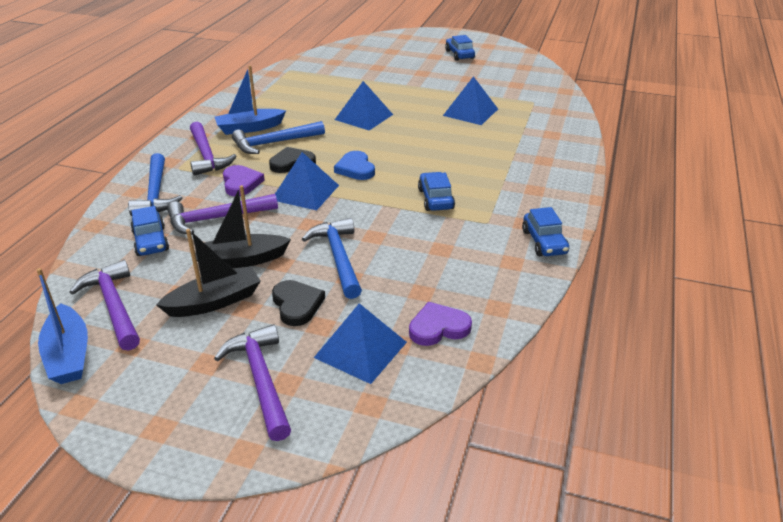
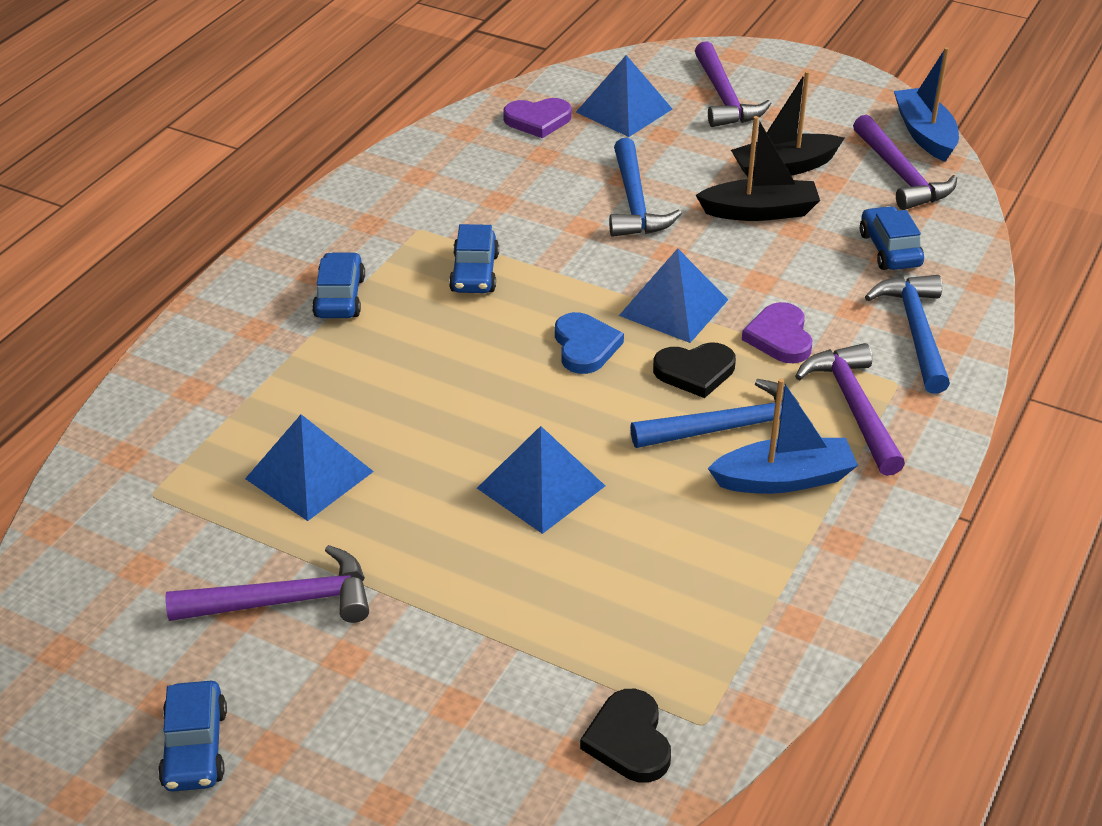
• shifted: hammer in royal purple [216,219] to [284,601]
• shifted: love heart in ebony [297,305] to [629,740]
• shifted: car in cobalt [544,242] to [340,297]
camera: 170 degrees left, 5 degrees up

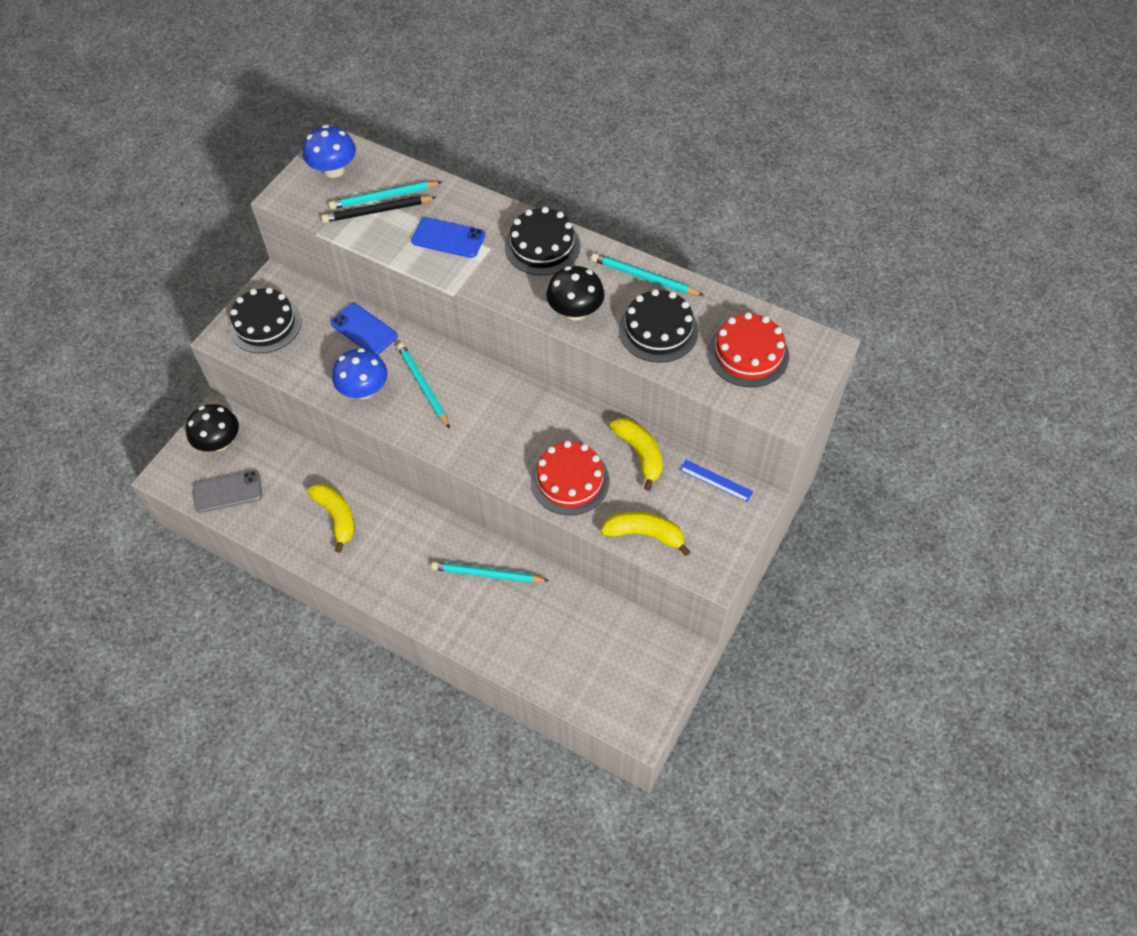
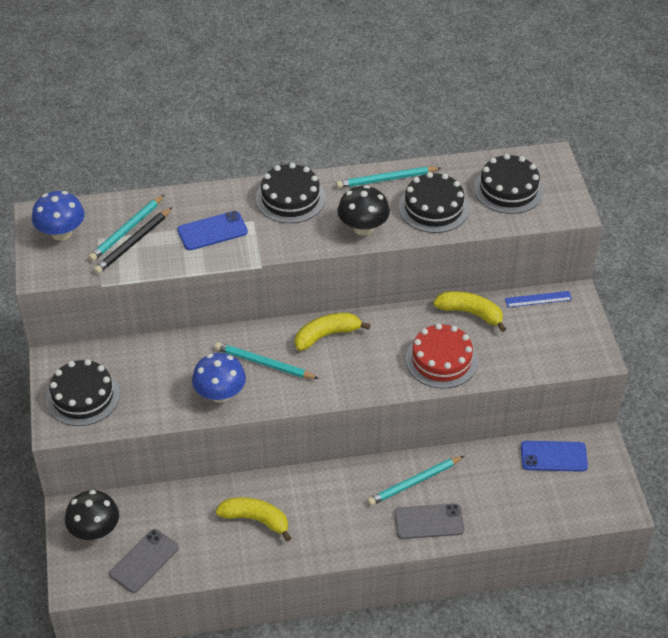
• shifted: phone in cobalt [364,330] to [553,456]
• shifted: toy banana in bright yellow [644,534] to [326,335]
• repainted: layer cake in red [748,354] to layer cake in ebony [508,189]
• new: phone in ash-grey [429,521]
camera: 40 degrees left, 10 degrees down

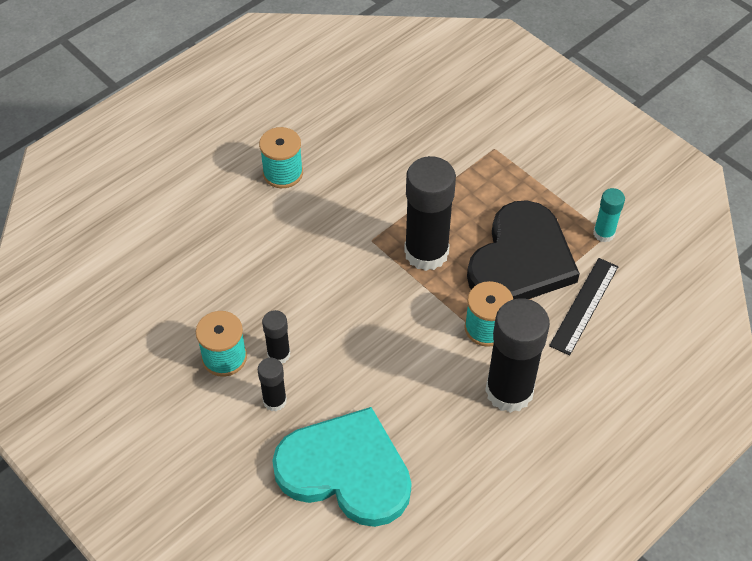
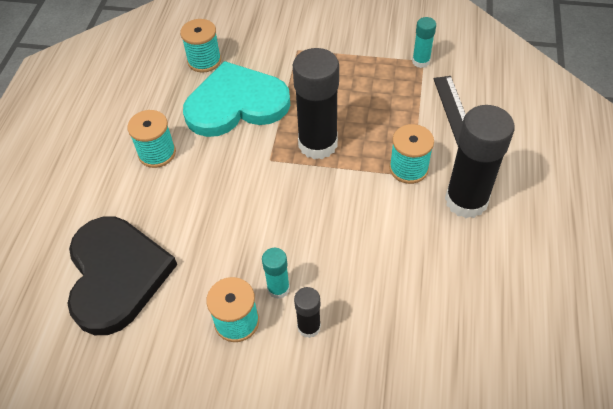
• repainted: glue stick in ebony [279,354] to glue stick in aqua [278,288]
• shifted: love heart in aqua [346,470] to [236,104]
• shifted: love heart in ebony [521,259] to [116,275]
• new: bobbin in aqua [204,61]
camera: 35 degrees left, 0 degrees up

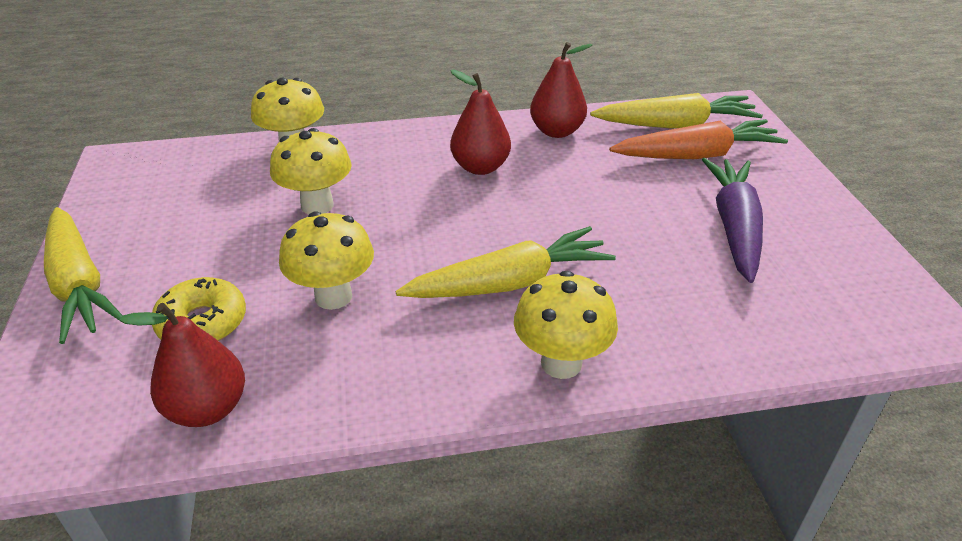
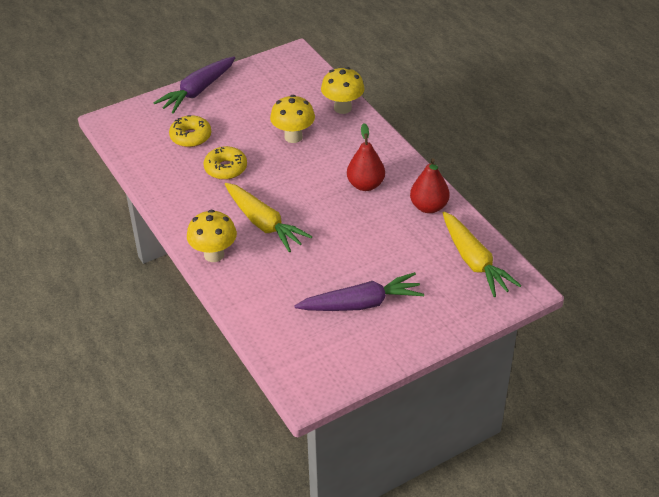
• repainted: carrot in bright yellow [79,285] to carrot in royal purple [197,91]
• gone: pear fruit in red [207,409]
• swapped: toadstool in bright yellow [333,296] to glazed donut in bright yellow [225,168]
• gone: carrot in orange-coloured [697,155]
camera: 70 degrees right, 5 degrees up

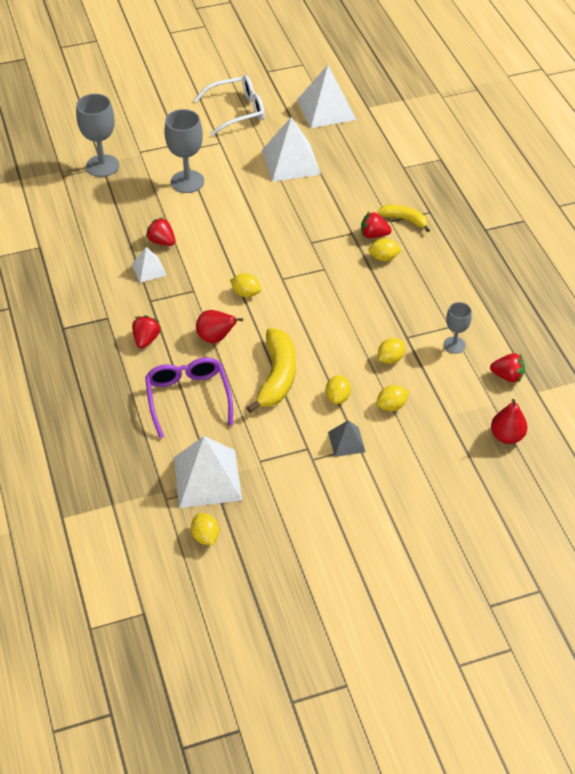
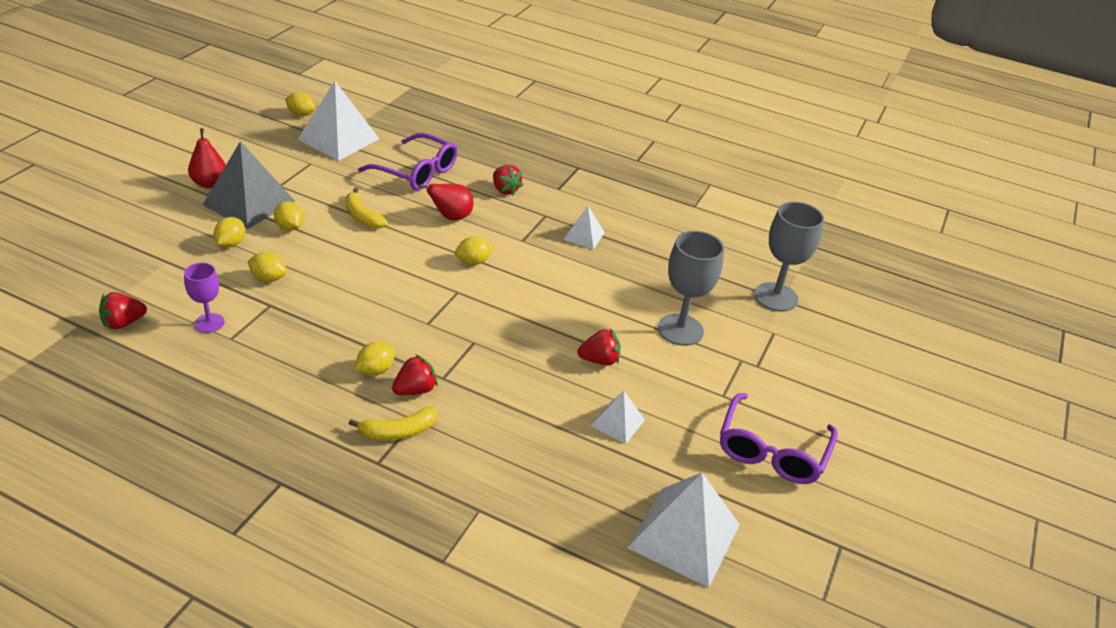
• shifted: strawberry in red [162,241] to [599,360]
• repainted: eyeglasses in white [237,111] to eyeglasses in royal purple [772,451]
• scaled: toy banana in bright yellow [277,376] = [362,216] x0.59
• scaled: pyramid in white [291,162] = [618,422] x0.52
• scaled: pyramid in ash-grey [346,442] = [249,203] x1.93
• rotated: citrus fruit in bright yellow [390,359] = [268,278] 75 degrees counterclockwise
• repainted: goblet in ash-grey [454,345] to goblet in royal purple [209,323]
• shifted: pear fruit in red [506,436] to [210,183]
camera: 130 degrees right, 10 degrees down

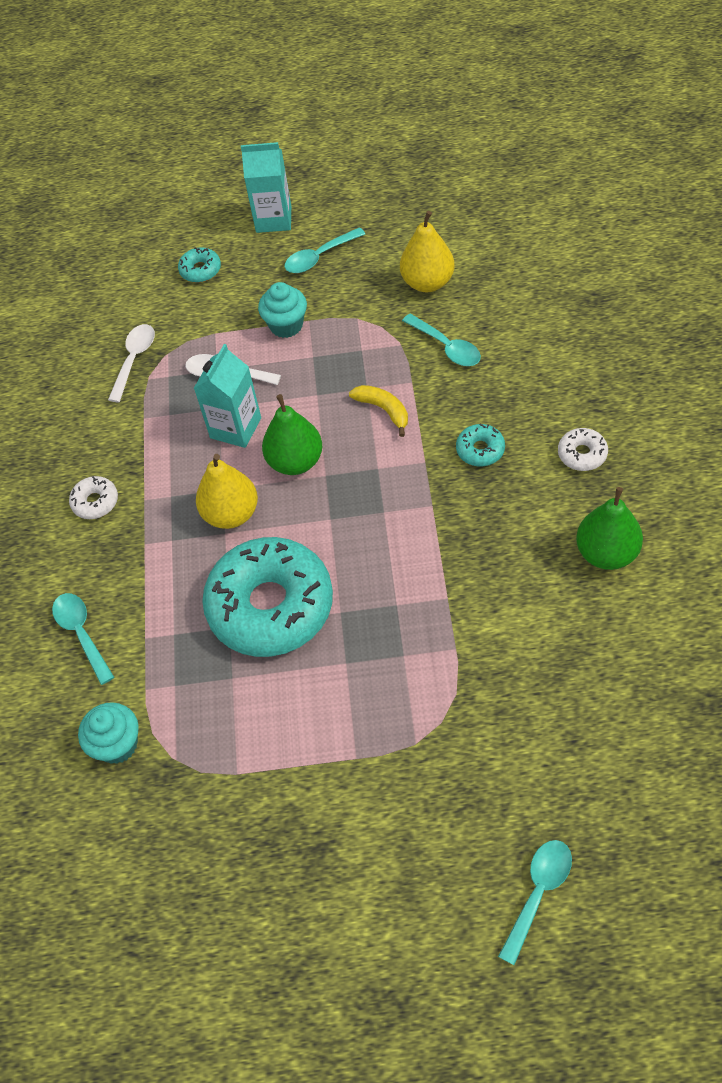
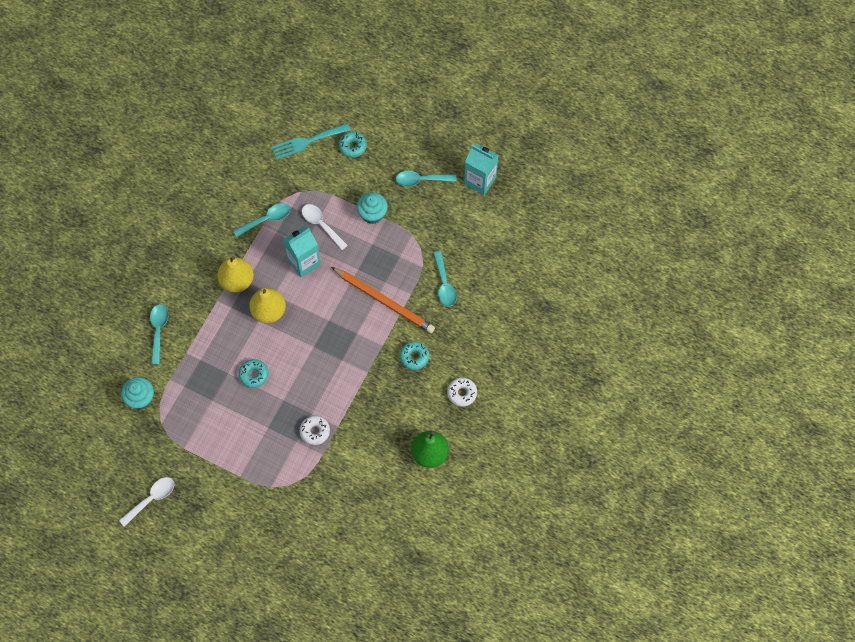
• shifted: glazed donut in white [95,502] to [315,431]
• shifted: tablespoon in white [134,360] to [151,499]
• scaled: glazed donut in aqua [270,606] = [254,375] x0.41
• shifted: carton in aqua [273,219] to [480,181]
• gone: pear fruit in emerald [295,461]
• swapped: toy banana in bright yellow [383,410] to wooden pencil in orange-coloured [384,301]
• shifted: pear fruit in bright yellow [427,282] to [237,281]
• shifted: tablespoon in aqua [538,893] to [266,219]
• new: table fork in aqua [307,142]
camera: 25 degrees right, 10 degrees up

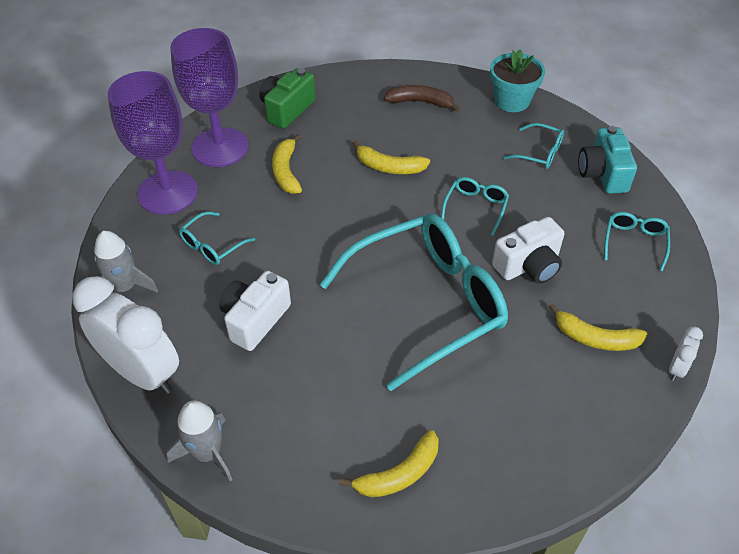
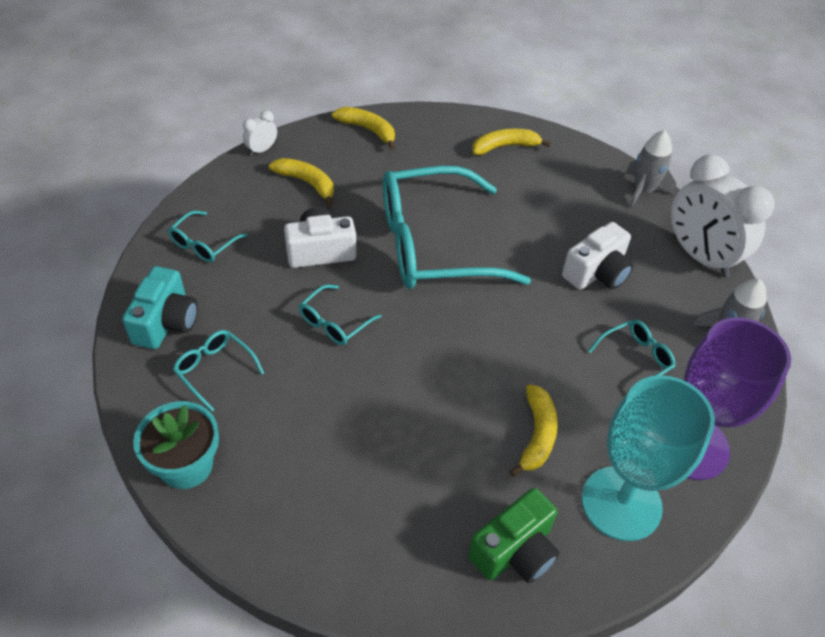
• repainted: goblet in royal purple [220,147] to goblet in aqua [621,503]
• shifted: toy banana in bright yellow [389,167] to [368,130]
• gone: toy banana in russet [420,102]
camera: 165 degrees left, 0 degrees up

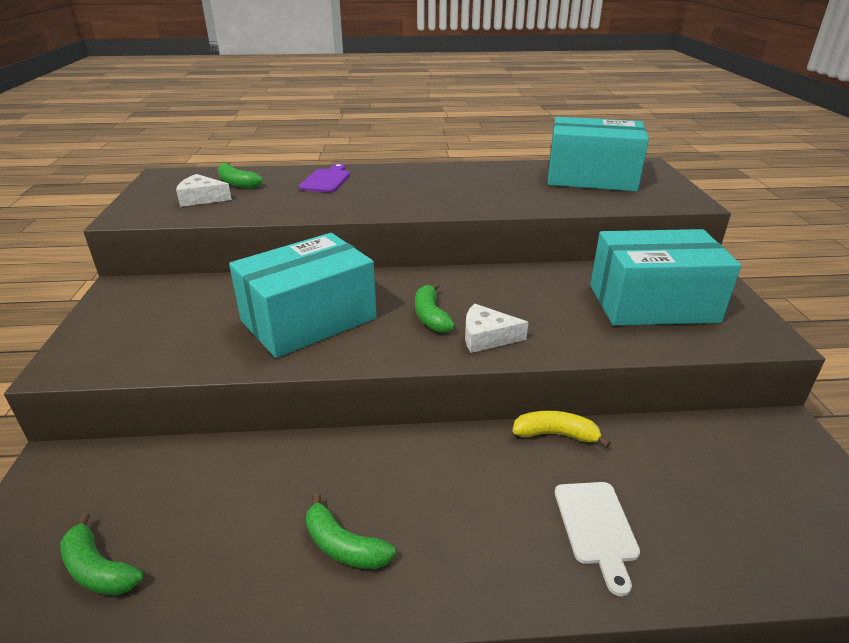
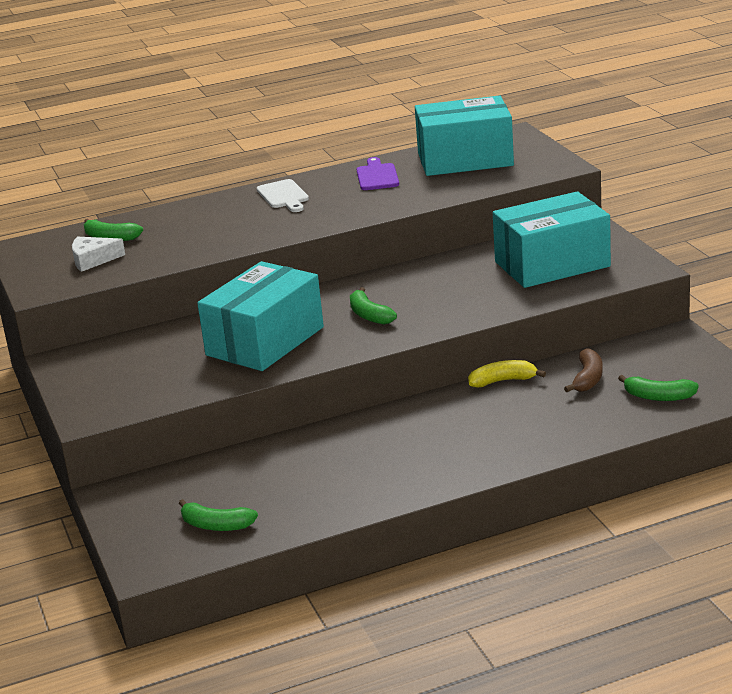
• shifted: chopping board in royal purple [326,180] to [377,176]
• shifted: toy banana in emerald [344,546] to [658,397]
• gone: cheese in white [487,337]
• shifted: chopping board in white [596,527] to [283,196]
• new: toy banana in russet [588,379]
camera: 15 degrees left, 5 degrees down

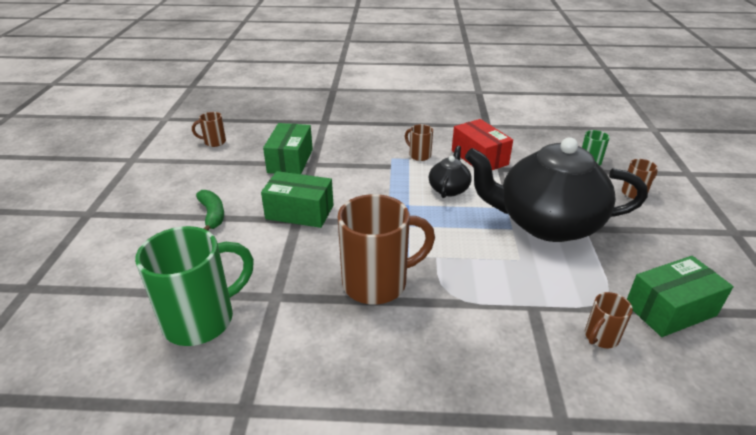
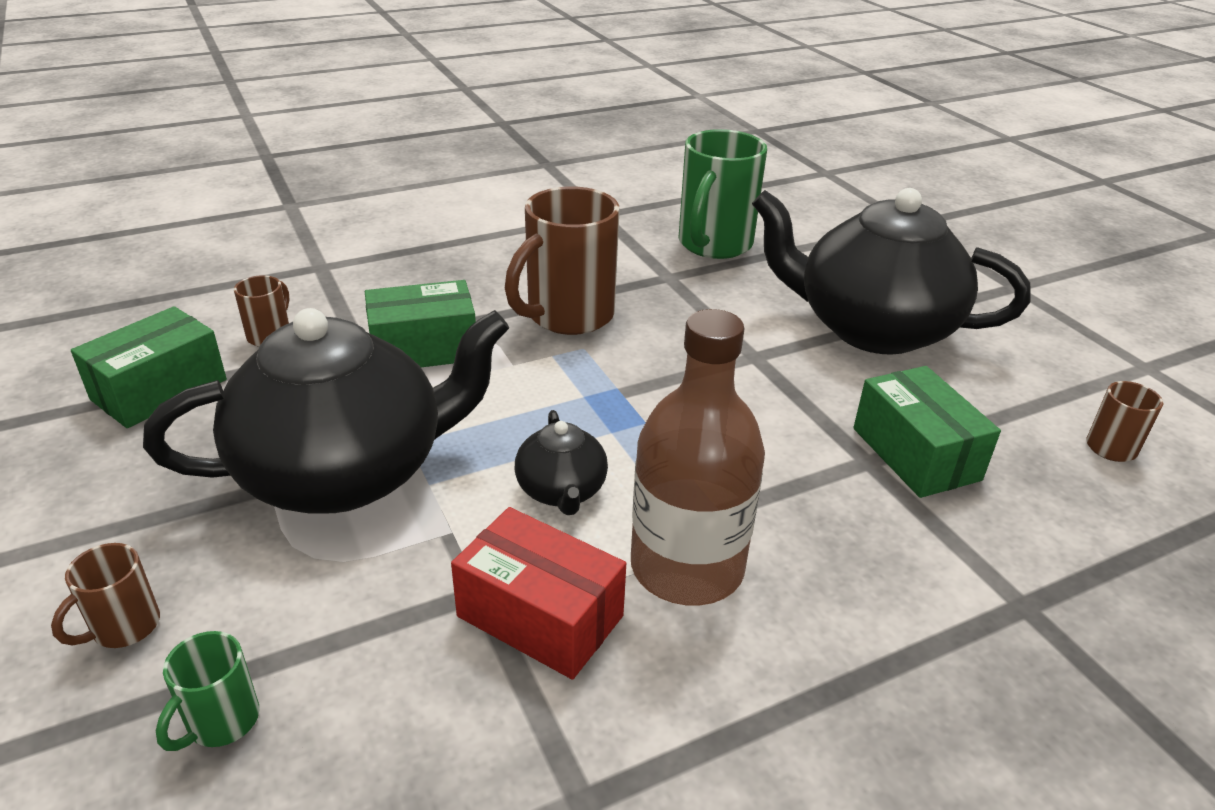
• swapped: toy banana in emerald [212,215] to china teapot in ebony [871,328]
• shifted: parcel in emerald [299,212] to [424,348]
• swapped: coffee mug in russet [419,155] to flask in russet [687,567]
camera: 150 degrees right, 0 degrees up

